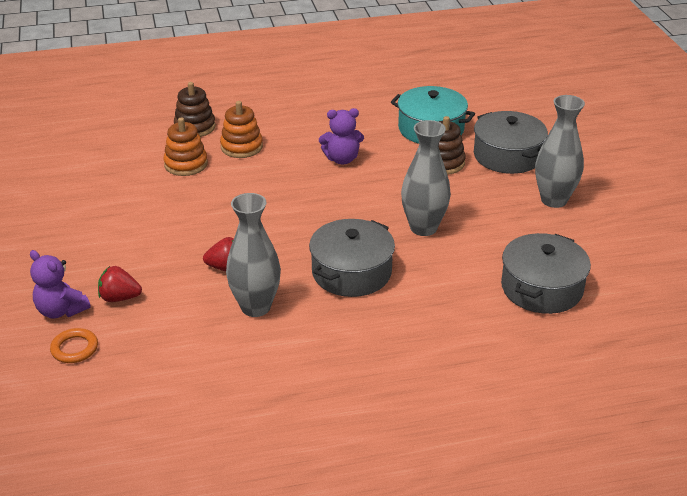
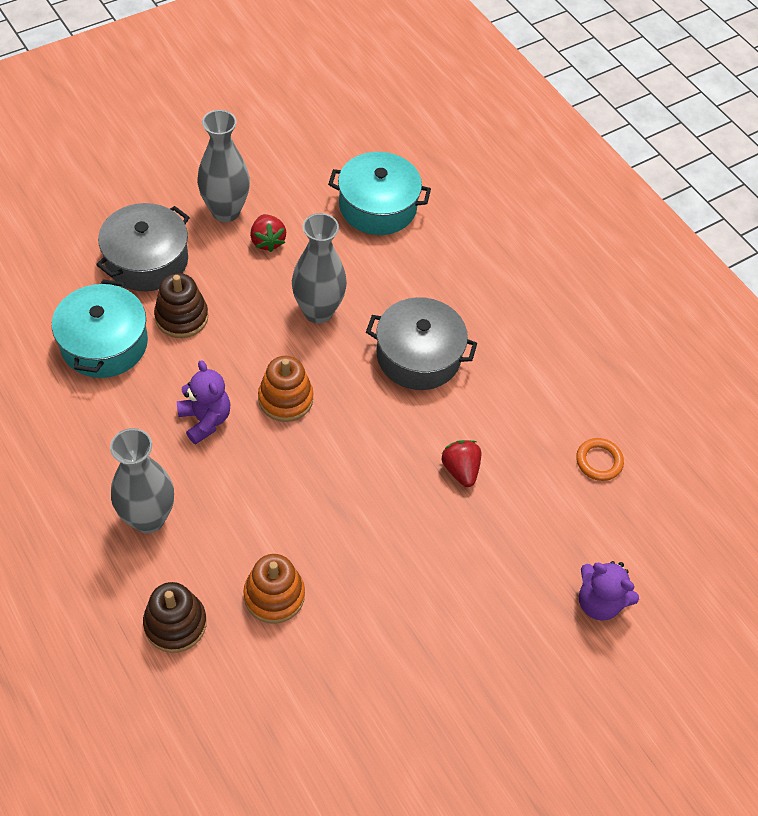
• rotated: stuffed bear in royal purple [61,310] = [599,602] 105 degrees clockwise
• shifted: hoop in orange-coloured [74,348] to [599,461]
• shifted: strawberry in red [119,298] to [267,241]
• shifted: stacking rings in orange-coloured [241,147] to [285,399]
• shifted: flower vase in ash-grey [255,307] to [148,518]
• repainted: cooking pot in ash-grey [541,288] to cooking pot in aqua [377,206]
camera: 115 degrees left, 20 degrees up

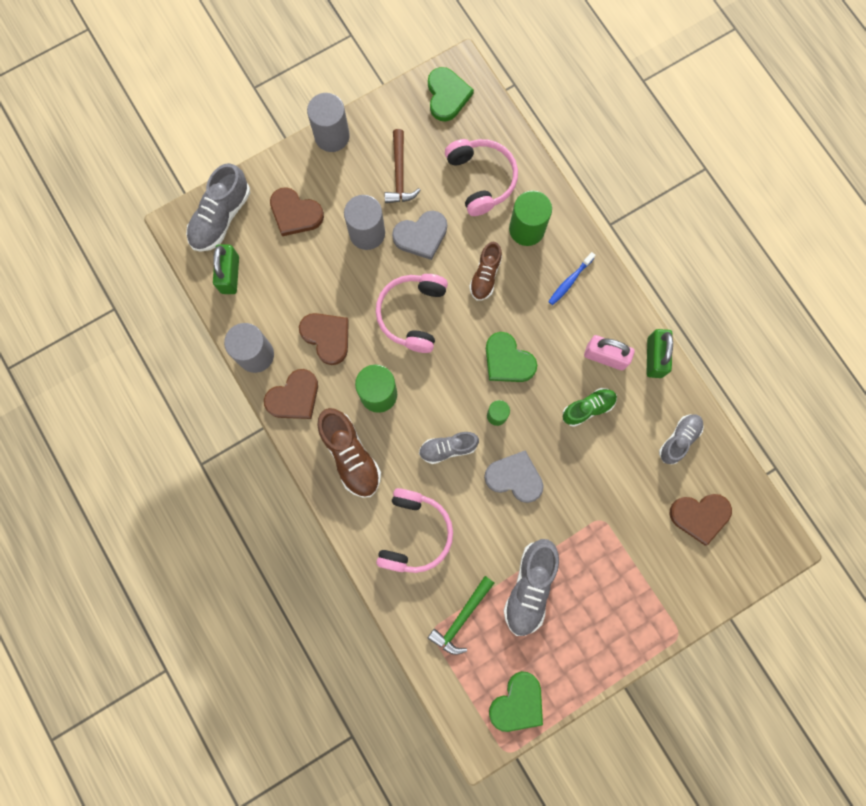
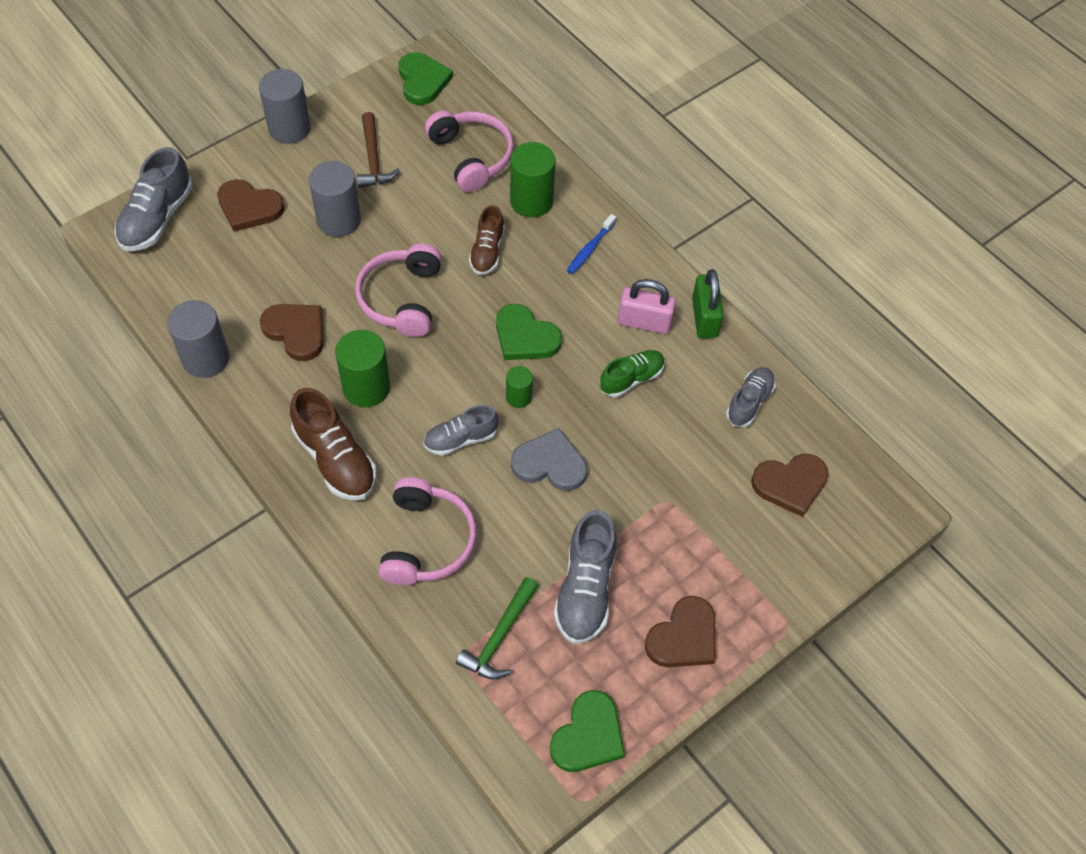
• gone: lock in emerald [230,275]
• shifted: love heart in russet [294,397] to [683,637]
• gone: love heart in ash-grey [421,236]
camera: 10 degrees left, 20 degrees down

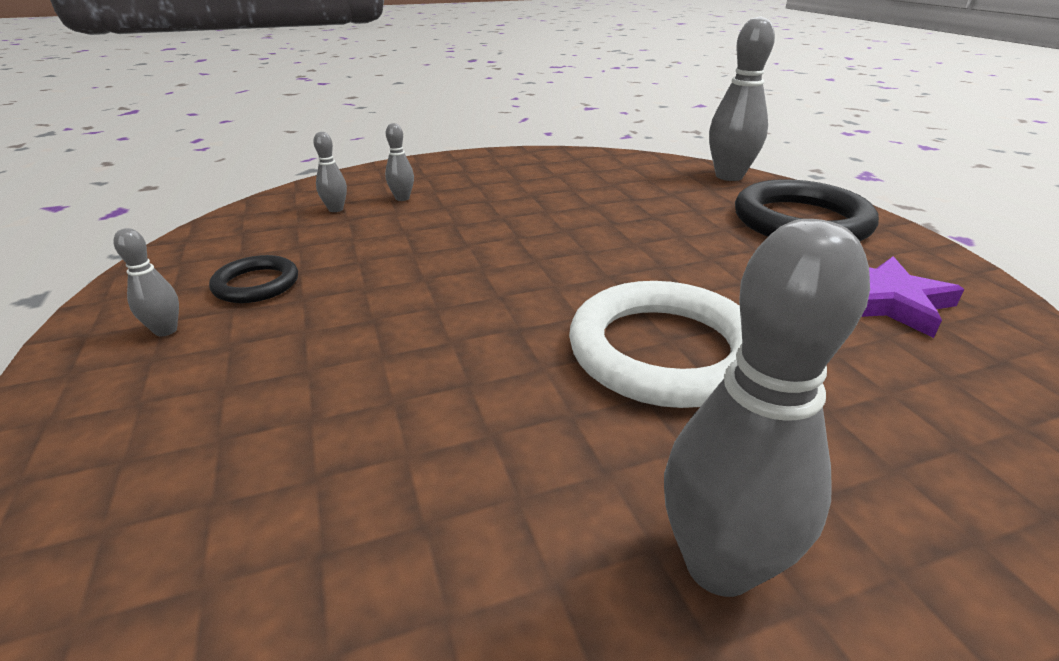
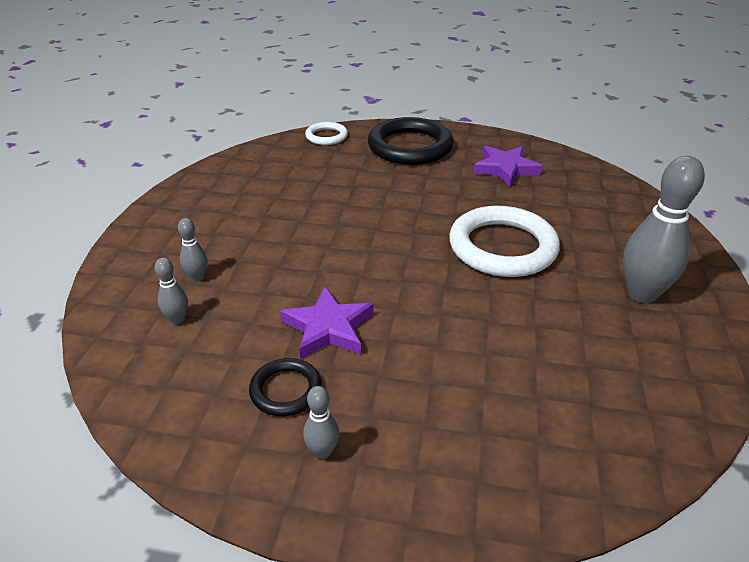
• swapped: skittle in ash-grey [729,176] to hoop in white [326,136]
• new: five-pointed star in royal purple [328,328]
camera: 60 degrees left, 5 degrees up

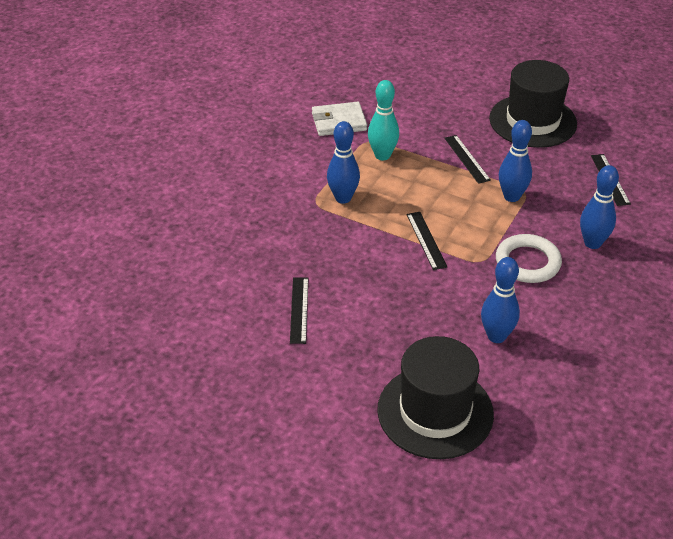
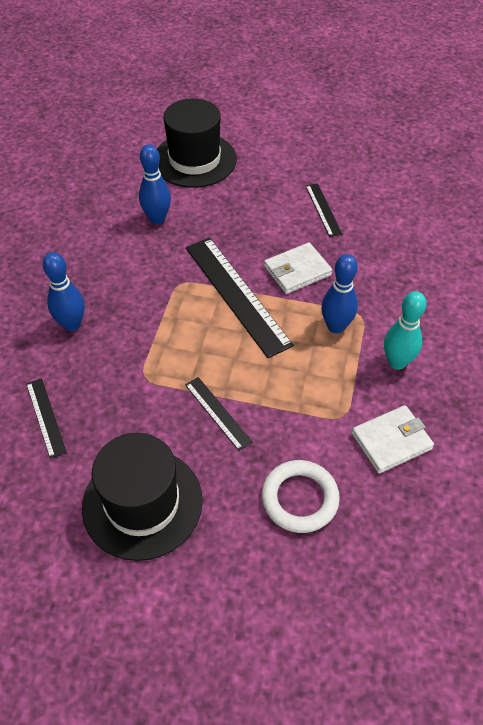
• shifted: skittle in aqua [382,155] to [397,362]
• scaled: straightedge in ebony [426,240] = [237,294] x1.98
• shifted: hoop in white [527,262] to [299,498]
• gone: skittle in cobalt [511,196]
• new: billfold in white [297,271]
camera: 165 degrees right, 10 degrees up

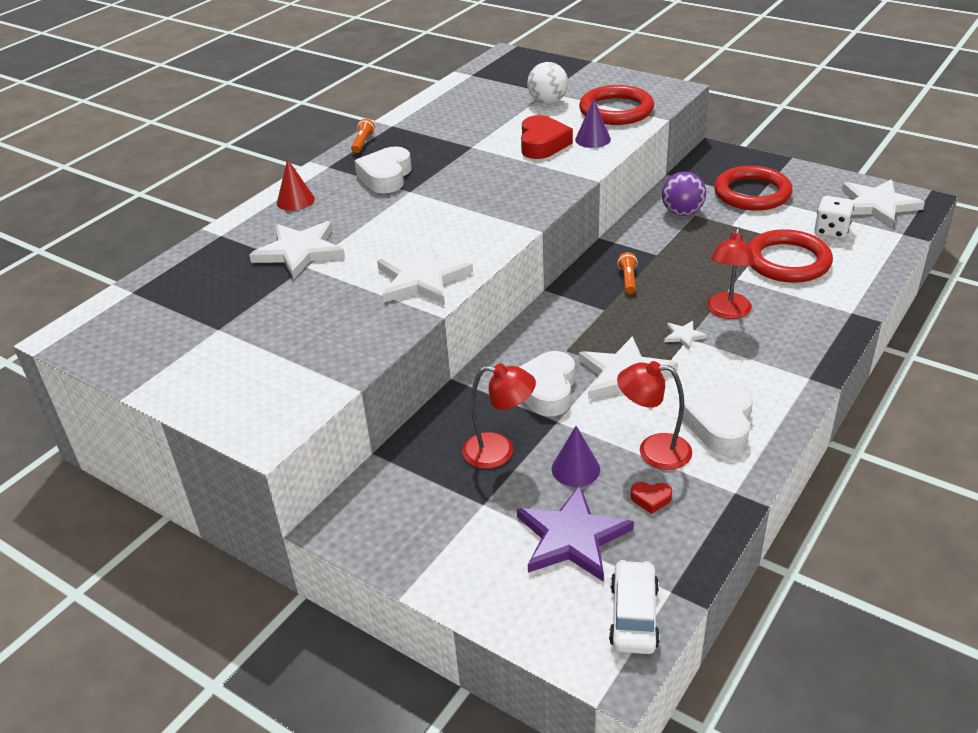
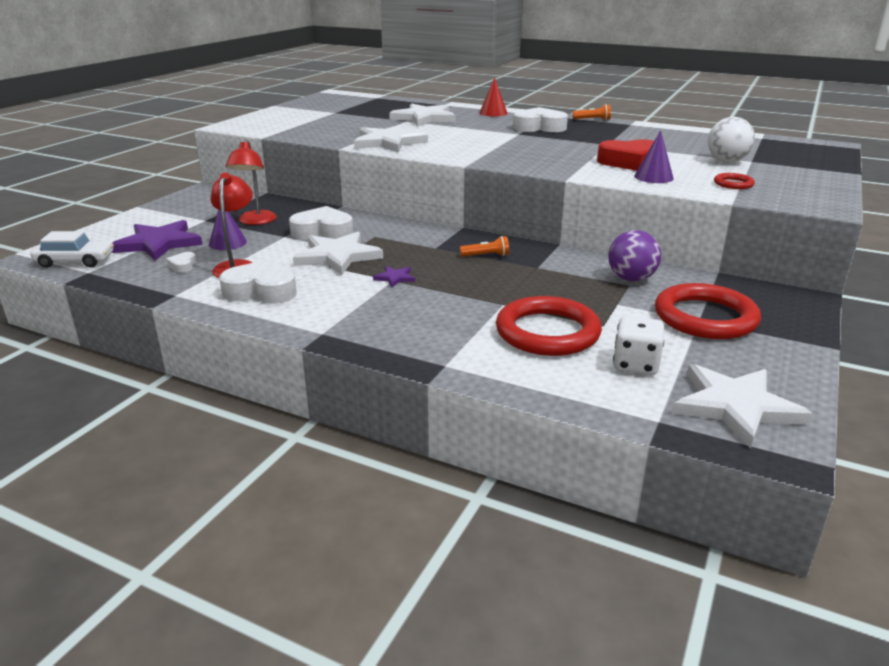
• scaled: hoop in red [616,110] = [733,184] x0.45
• repainted: love heart in red [651,499] to love heart in white [183,266]
• repainted: five-pointed star in white [684,336] to five-pointed star in royal purple [395,278]
• gone: lamp in red [727,312]
camera: 80 degrees right, 10 degrees down

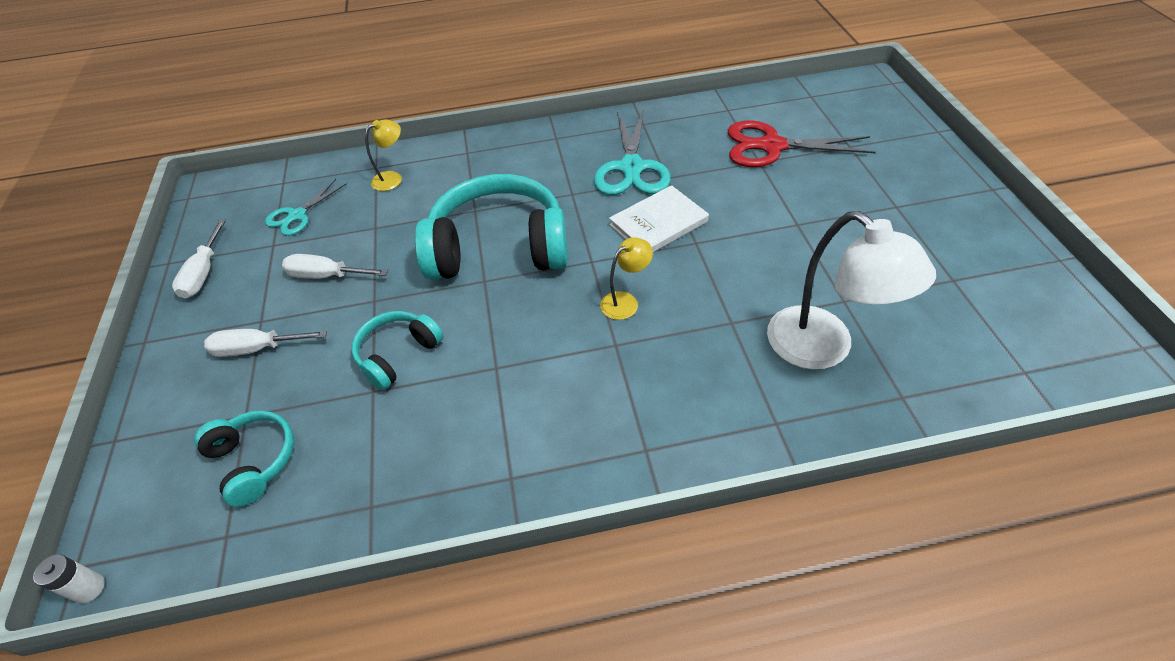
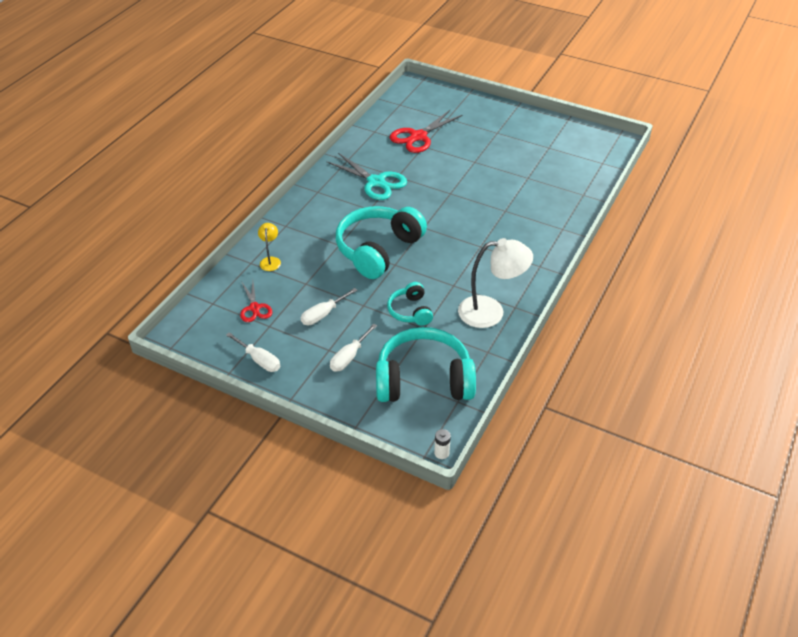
• scaled: headset in aqua [254,460] = [424,380] x1.95
• repainted: shears in aqua [297,215] to shears in red [254,308]
• gone: lamp in bright yellow [625,301]
• gone: hardback in white [658,223]
• shifted: lamp in white [823,349] to [491,312]
camera: 55 degrees left, 5 degrees down

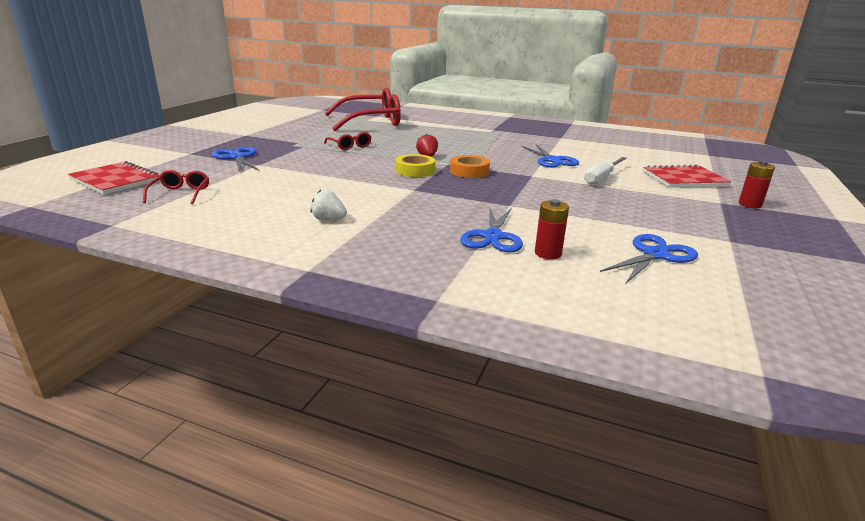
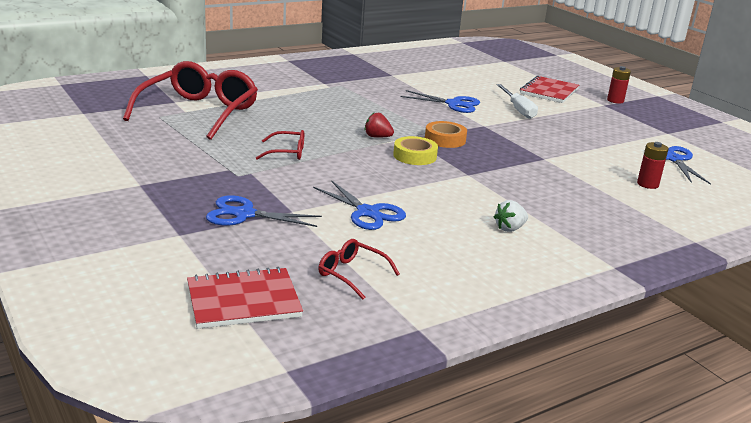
• shifted: shears in cobalt [493,237] to [368,212]
camera: 55 degrees left, 0 degrees up

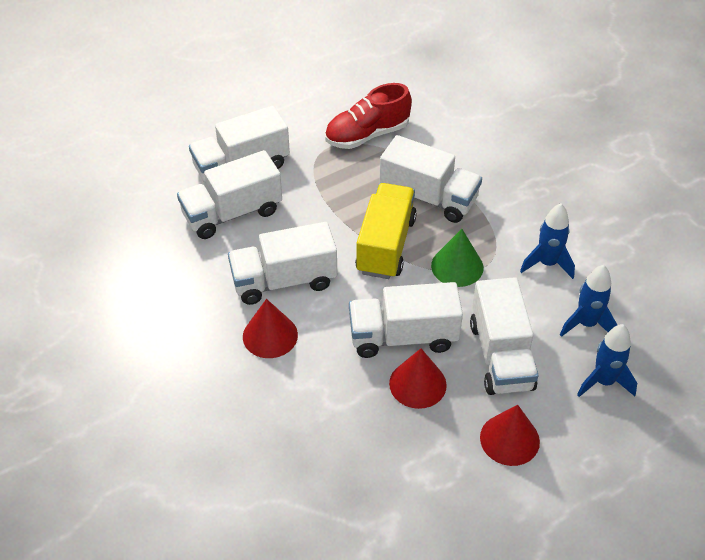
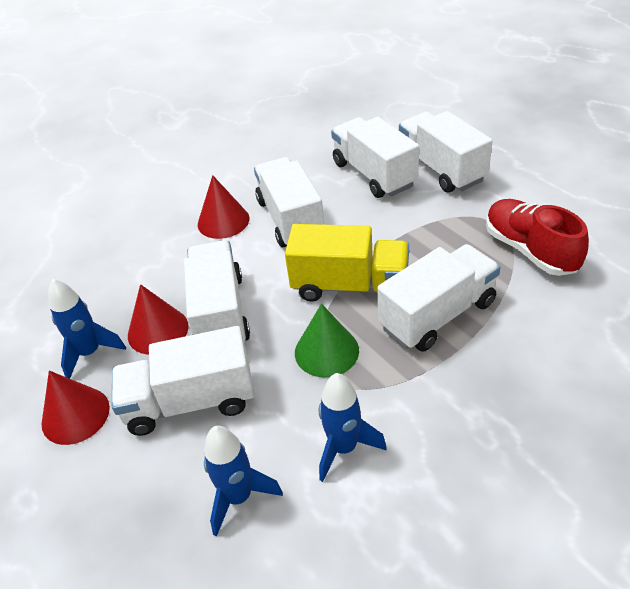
• rotated: truck in white [428,197] = [437,315] 150 degrees counterclockwise
• shifted: spaceship in cobalt [603,382] to [90,353]
camera: 90 degrees right, 5 degrees down

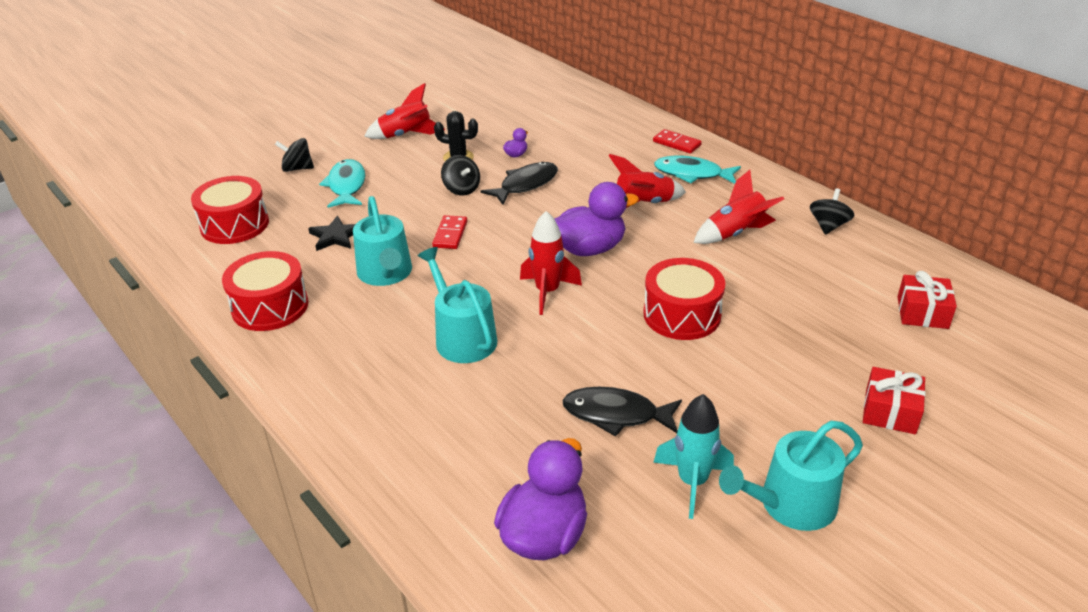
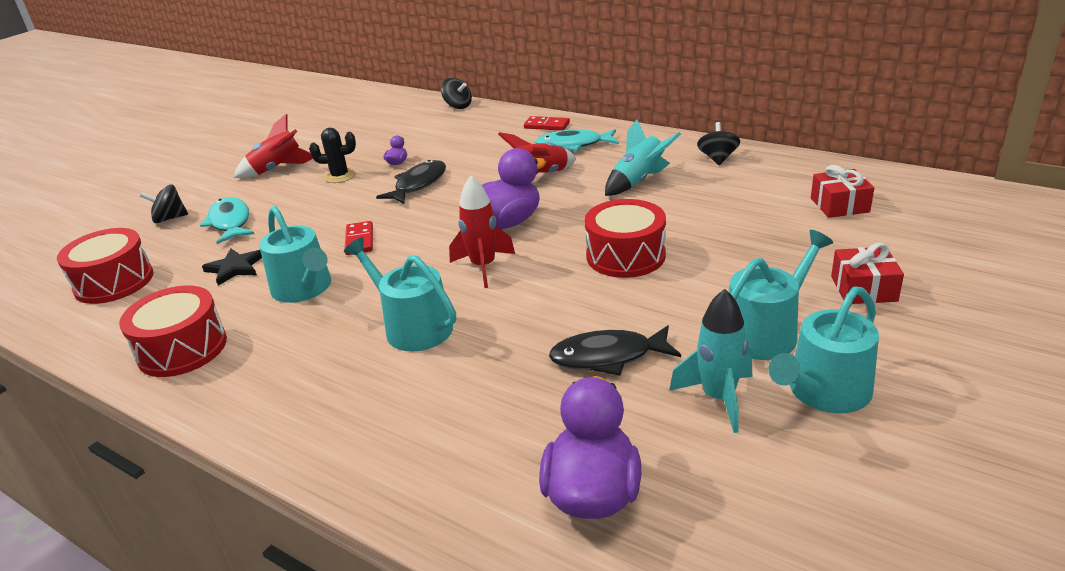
• shifted: whirligig in ebony [461,189] to [458,106]
• repainted: spaceship in red [735,233] to spaceship in aqua [639,181]
• new: sprinkling can in aqua [766,332]
camera: 15 degrees left, 5 degrees down

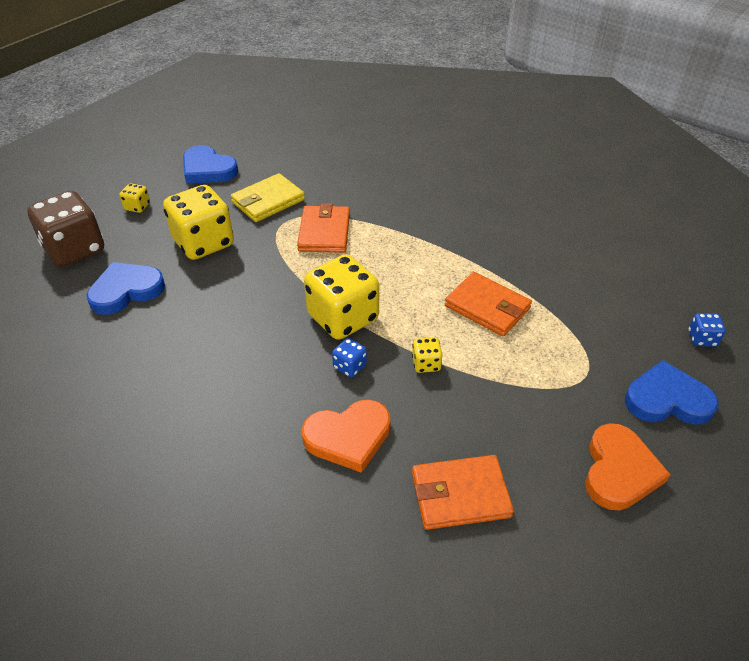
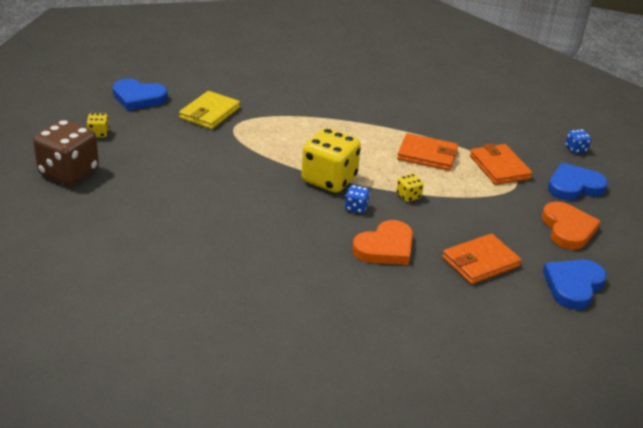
• shifted: love heart in cobalt [126,291] to [573,286]
• gone: dice in bright yellow [203,243]
• shifted: billfold in orange-coloured [324,232] to [499,167]
camera: 25 degrees left, 10 degrees down

